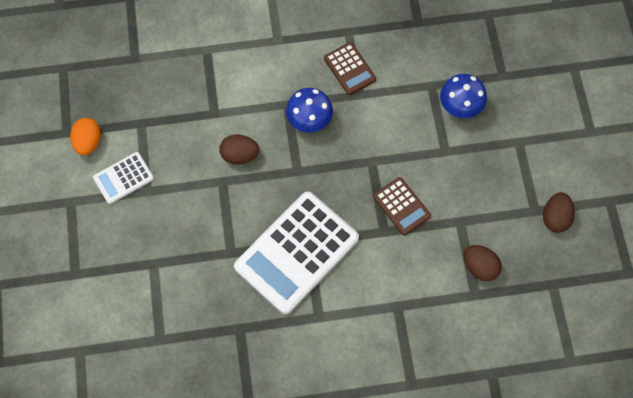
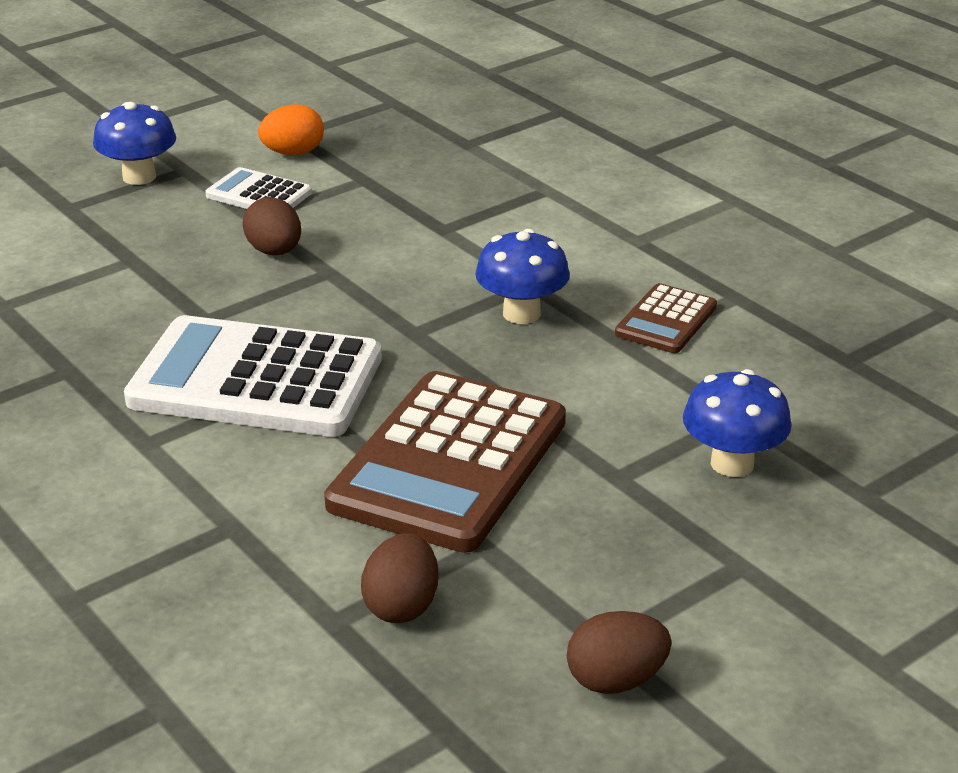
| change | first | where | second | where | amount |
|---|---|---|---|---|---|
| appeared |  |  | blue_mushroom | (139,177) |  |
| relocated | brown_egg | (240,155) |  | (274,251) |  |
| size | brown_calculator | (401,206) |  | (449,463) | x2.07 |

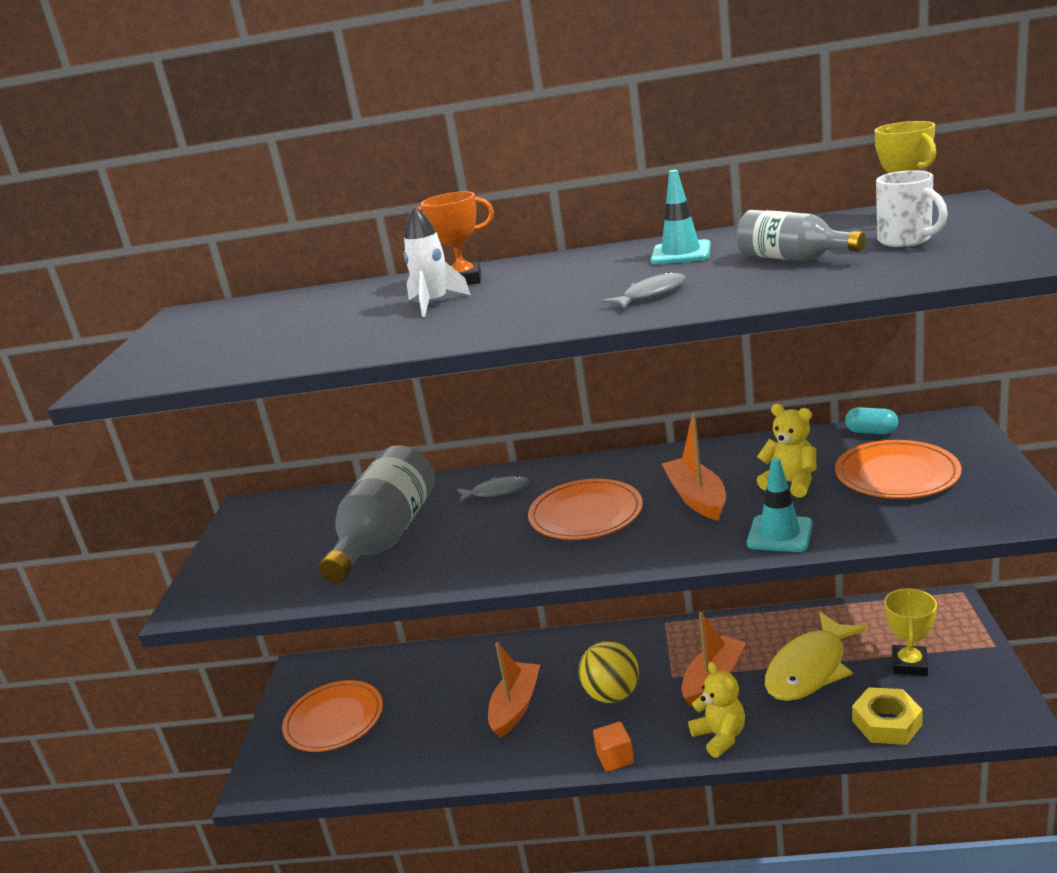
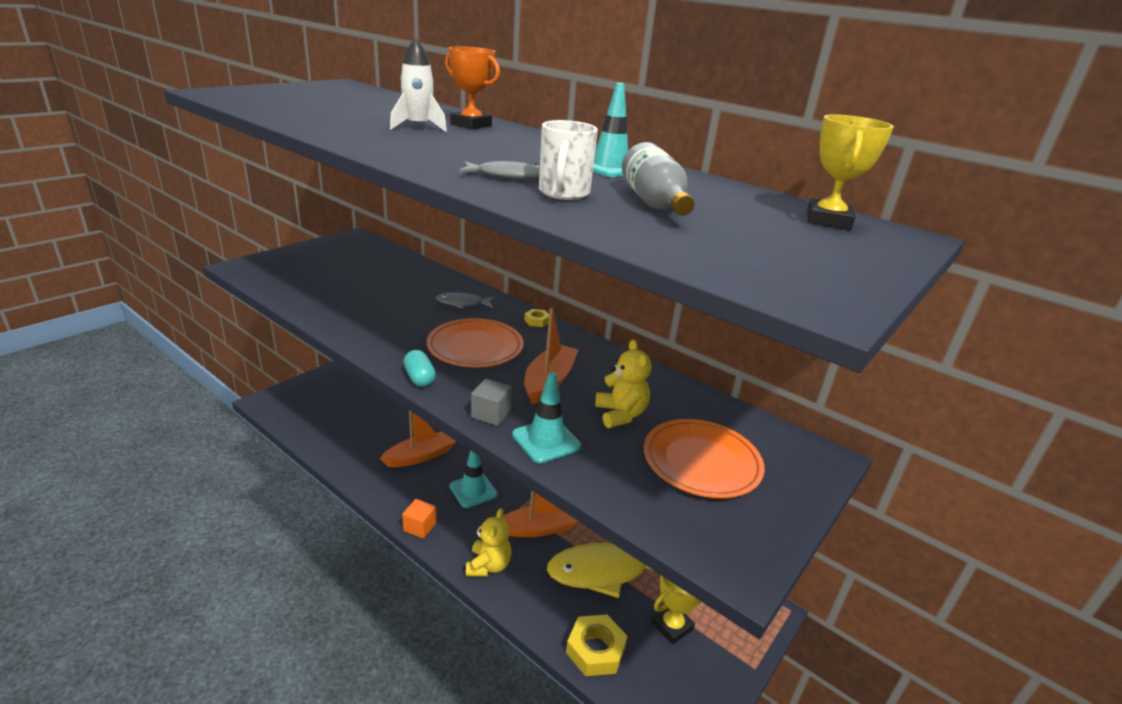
| change | first | where | second | where | amount |
|---|---|---|---|---|---|
| missing | orange_plate | (334,719) |  |  |  |
| missing | grey_bottle | (385,537) |  |  |  |
| appeared |  |  | grey_cube | (491,414) |  |
| appeared |  |  | yellow_nut | (537,321) |  |
| relocated | turquoise_capsule | (871,432) |  | (419,378) |  |
| relocated | white_mug | (906,240) |  | (563,193) |  |
| exchanged | yellow_ball | (612,695) | turquoise_traffic_cone | (473,490) |  |
| spun | grey_fish | (497,492) |  | (462,303) | 150 degrees clockwise |

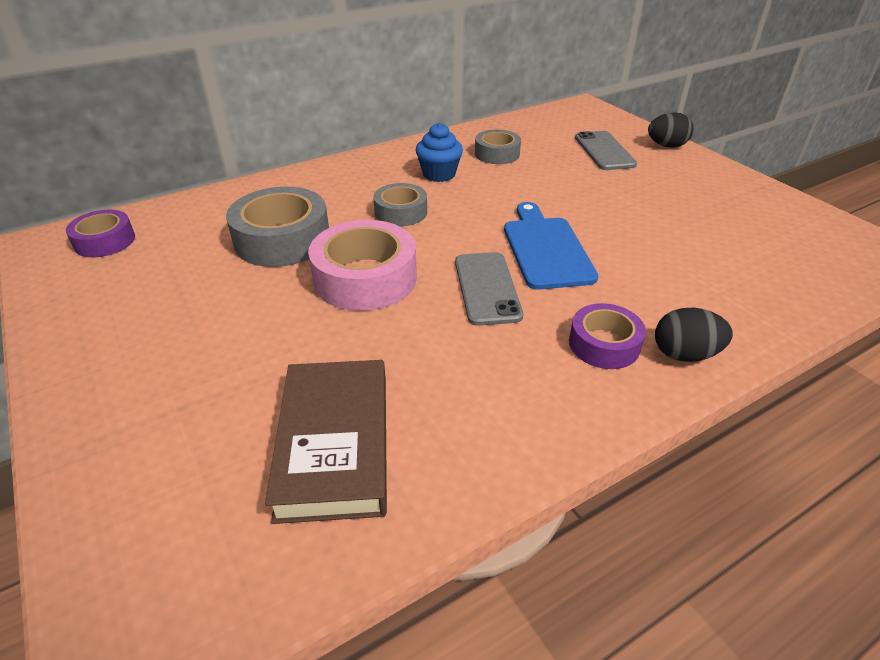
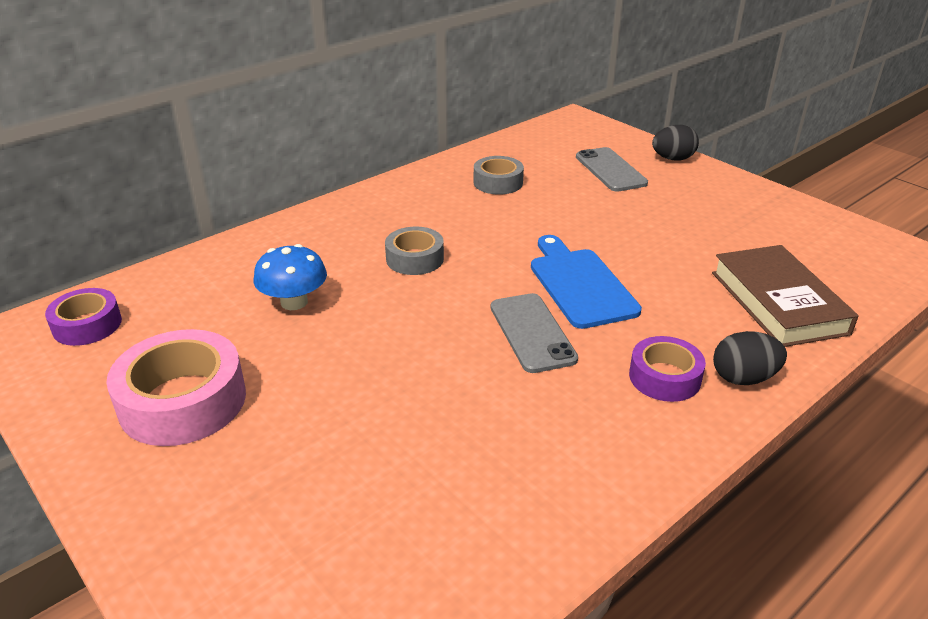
| change | first | where | second | where | amount |
|---|---|---|---|---|---|
| missing | blue_cupcake | (439,174) |  |  |  |
| relocated | brown_book | (334,444) |  | (778,302) |  |
| relocated | pink_tape | (365,278) |  | (183,401) |  |
| exchanged | grey_tape | (282,239) | blue_mushroom | (294,302) |  |

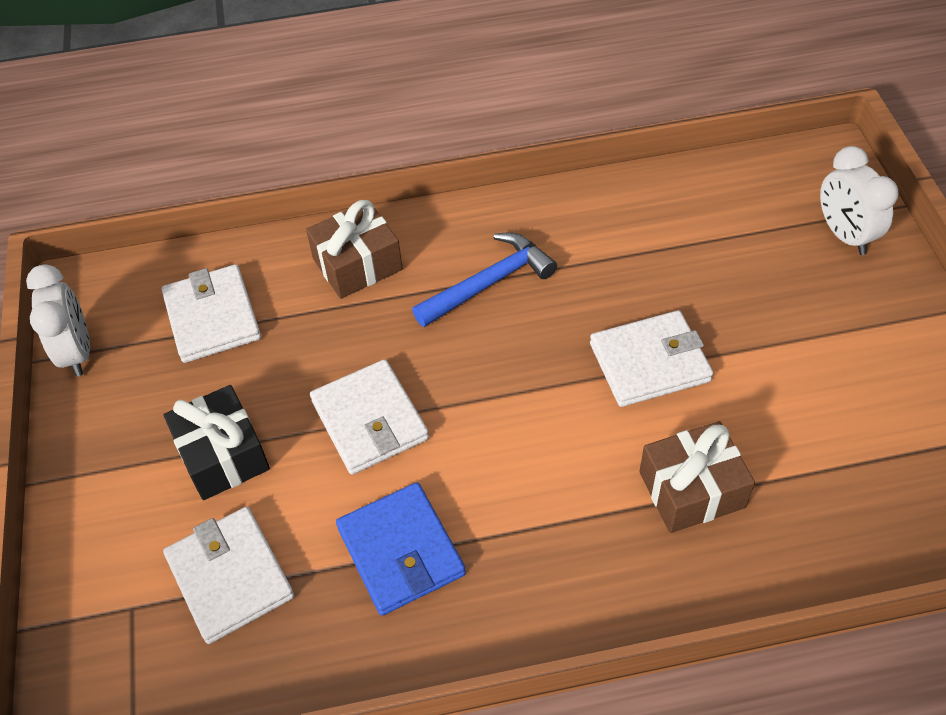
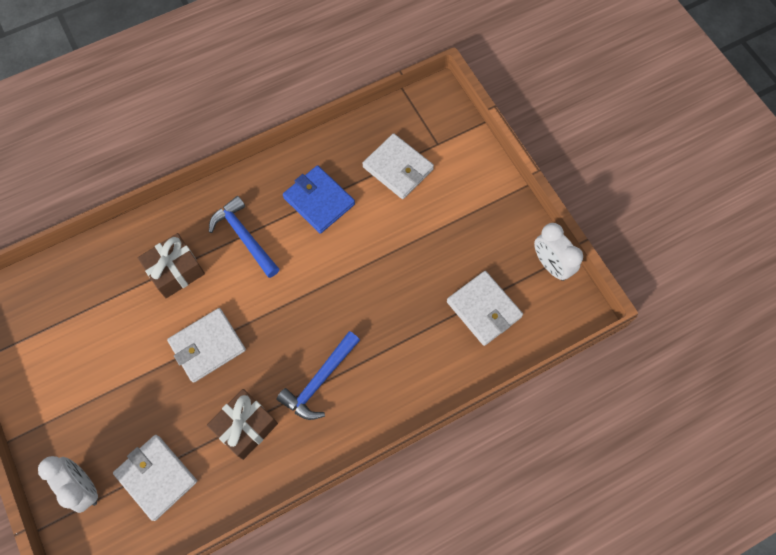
| change | first | where | second | where | amount |
|---|---|---|---|---|---|
| missing | black_gift | (223,455) |  |  |  |
| appeared |  |  | blue_hammer | (244,237) |  |
| relocated | brown_gift | (357,264) |  | (245,427) |  |
| relocated | white_wallet | (370,420) |  | (156,477) |  |

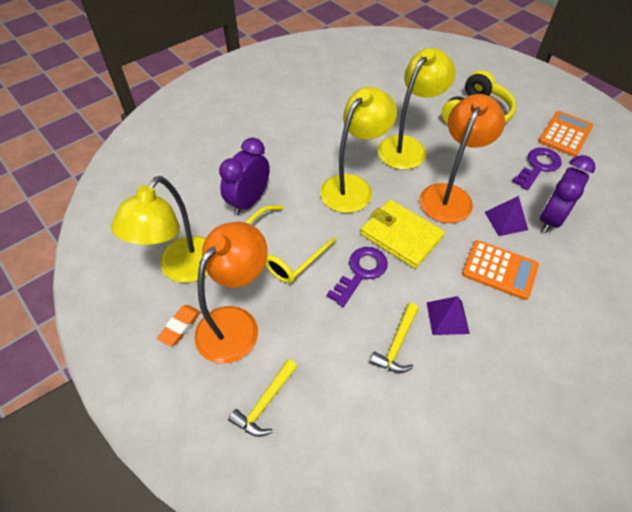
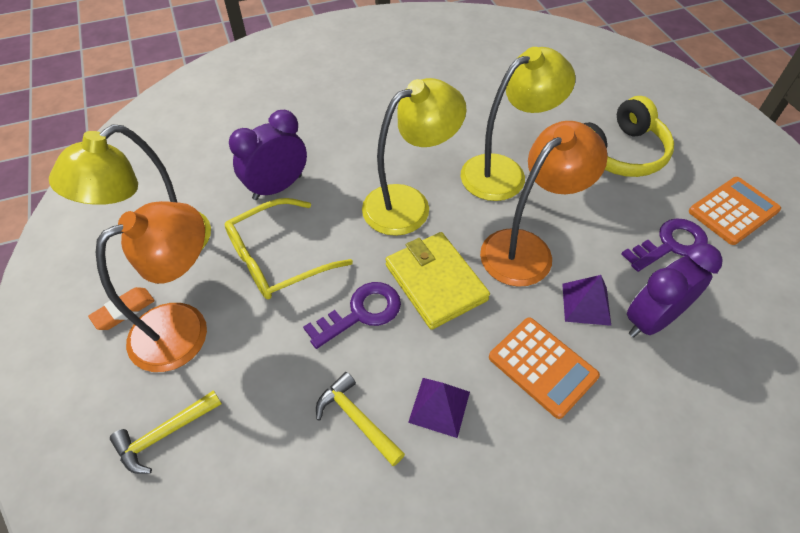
| change | first | where | second | where | amount |
|---|---|---|---|---|---|
| spun | yellow_hammer | (397,344) |  | (357,419) | 90 degrees clockwise |

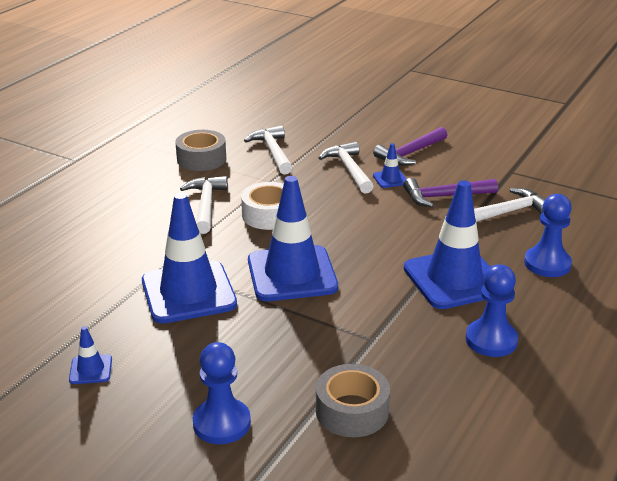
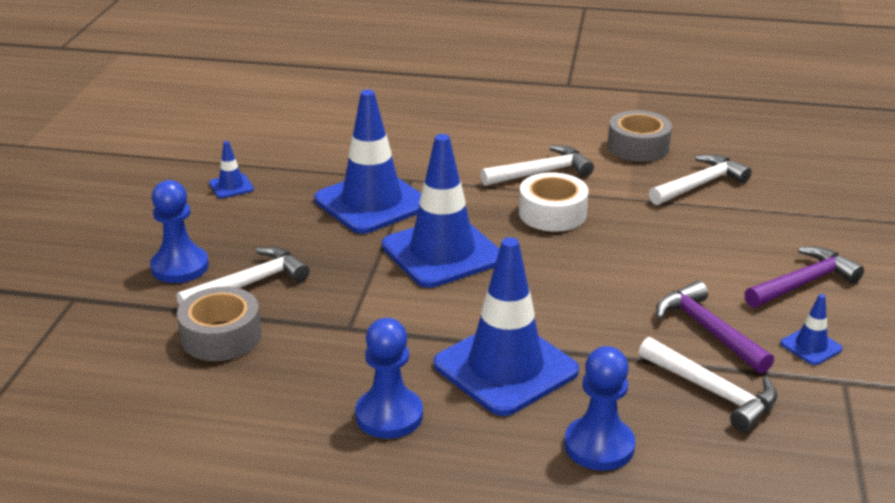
| change | first | where | second | where | amount |
|---|---|---|---|---|---|
| relocated | white_hammer | (349,169) |  | (249,284) |  |
| relocated | blue_traffic_cone | (390,179) |  | (811,346) |  |
| spun | purple_hammer | (410,153) |  | (803,283) | 120 degrees clockwise |

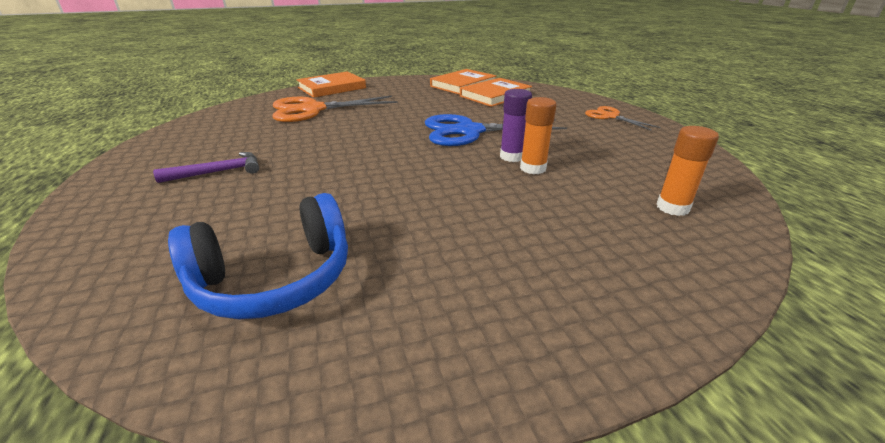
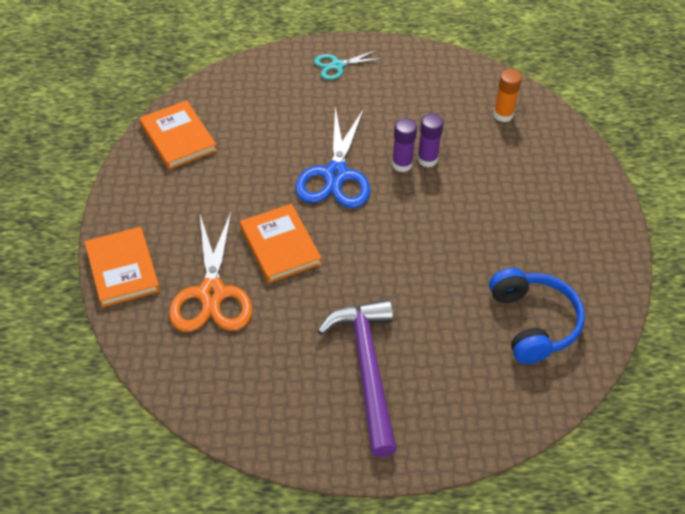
| change | first | where | second | where | amount |
|---|---|---|---|---|---|
| relocated | orange_book | (495,95) |  | (280,246) |  |
| colour | orange_glue_stick | (533,168) | purple_glue_stick | (427,159) |  |
| colour | orange_scissors | (610,116) | turquoise_scissors | (337,65) |  |
| size | purple_hammer | (218,172) |  | (367,369) | x1.97 |

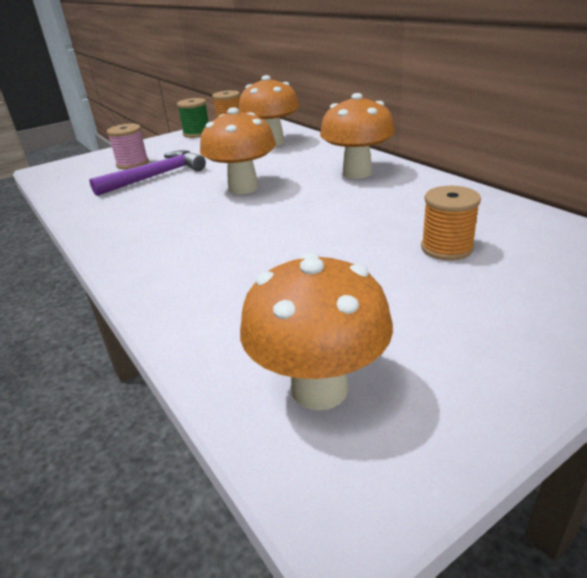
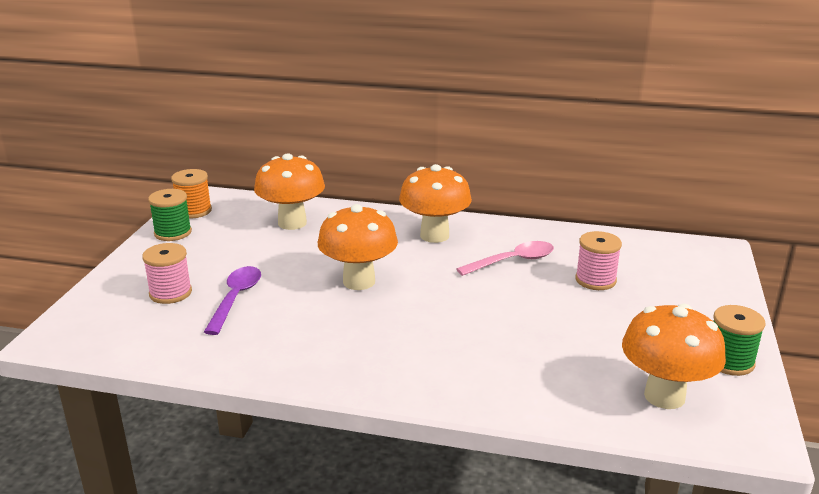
| change | first | where | second | where | amount |
|---|---|---|---|---|---|
| appeared |  |  | pink_spoon | (513,261) |  |
| appeared |  |  | green_spool | (729,361) |  |
| exchanged | purple_hammer | (156,176) | purple_spoon | (236,298) |  |
| colour | orange_spool | (446,248) | pink_spool | (595,280) |  |

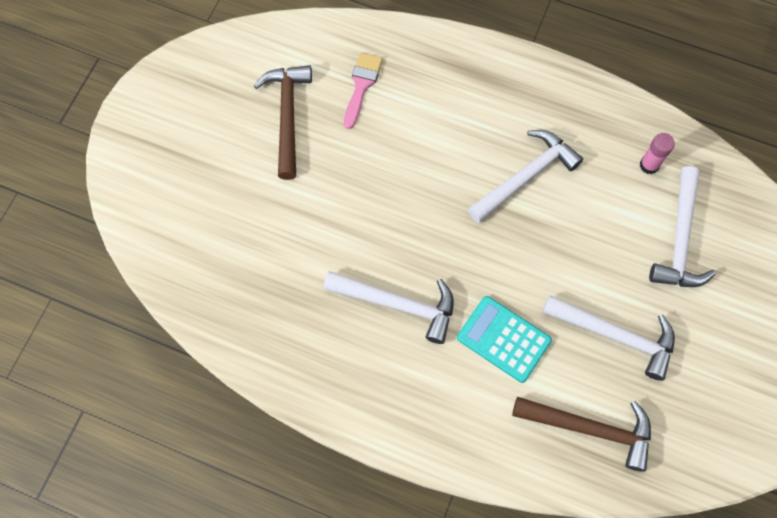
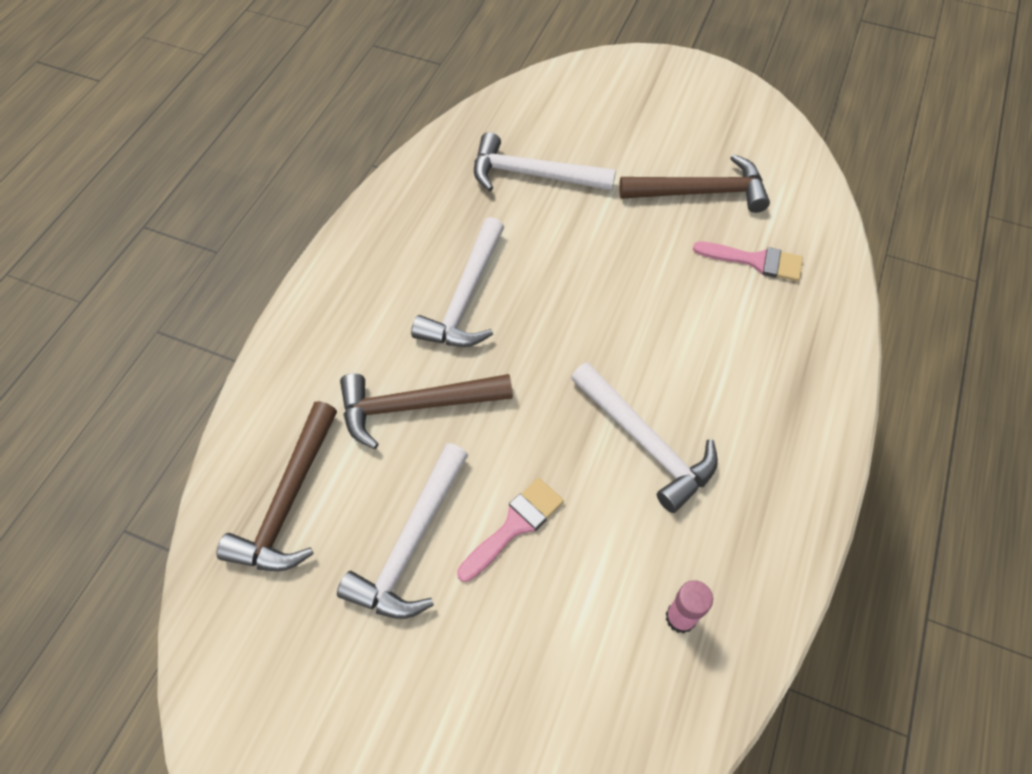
| change | first | where | second | where | amount |
|---|---|---|---|---|---|
| appeared |  |  | pink_brush | (514,525) |  |
| relocated | white_hammer | (680,239) |  | (533,175) |  |
| exchanged | turquoise_calculator | (503,339) | brown_hammer | (416,406) |  |

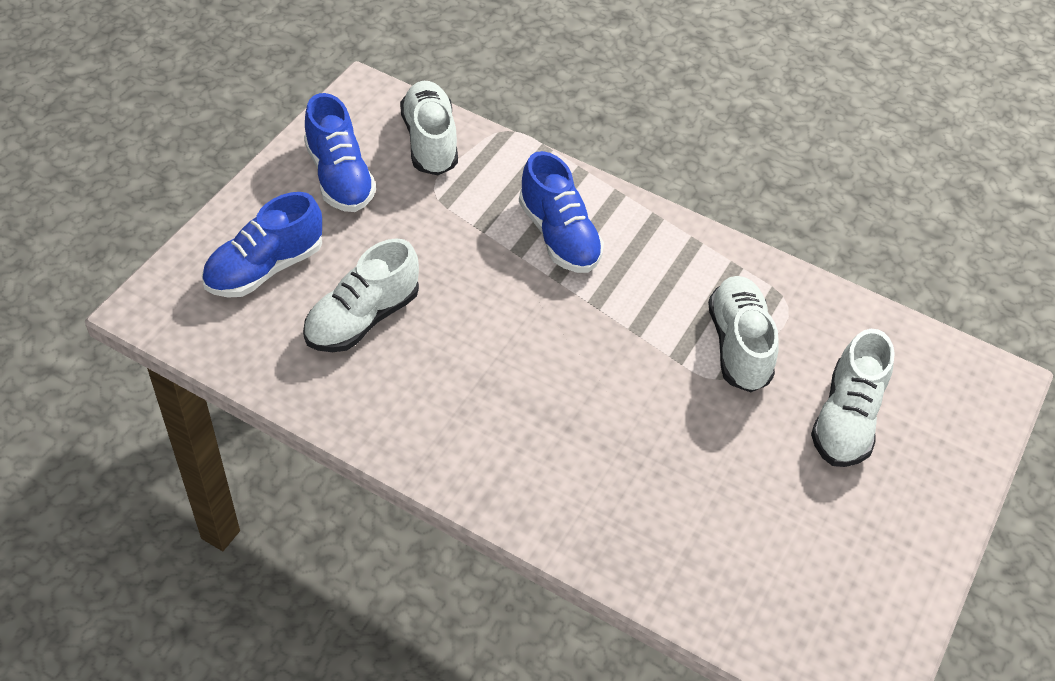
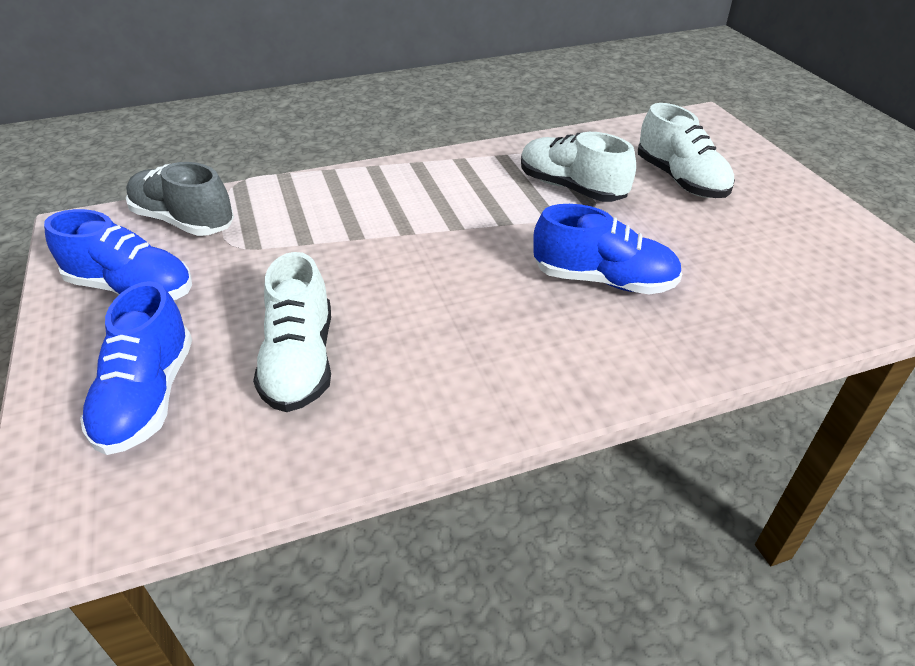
| change | first | where | second | where | amount |
|---|---|---|---|---|---|
| relocated | blue_shoe | (559,236) |  | (603,280) |  |
| colour | white_shoe | (430,141) | grey_shoe | (184,221) |  |

